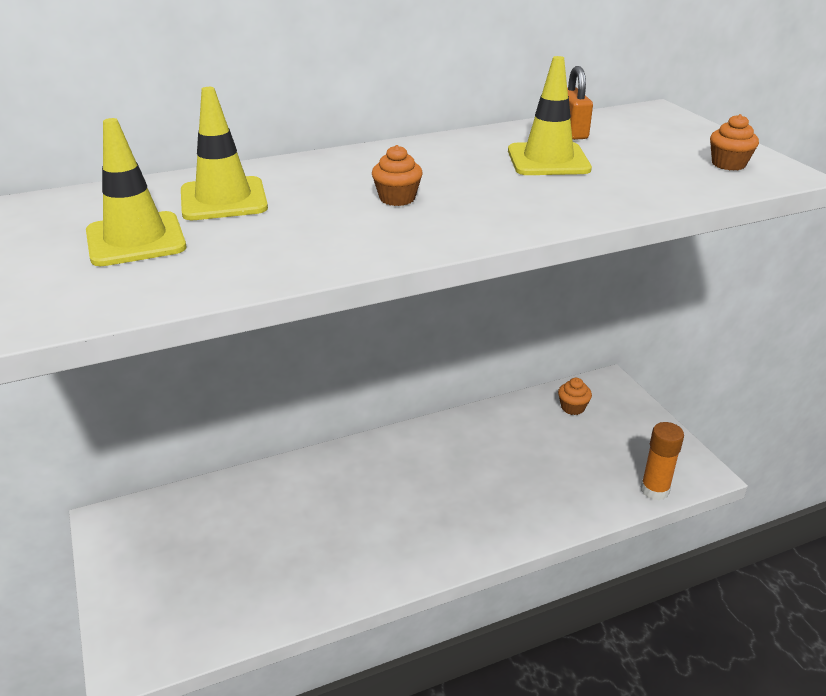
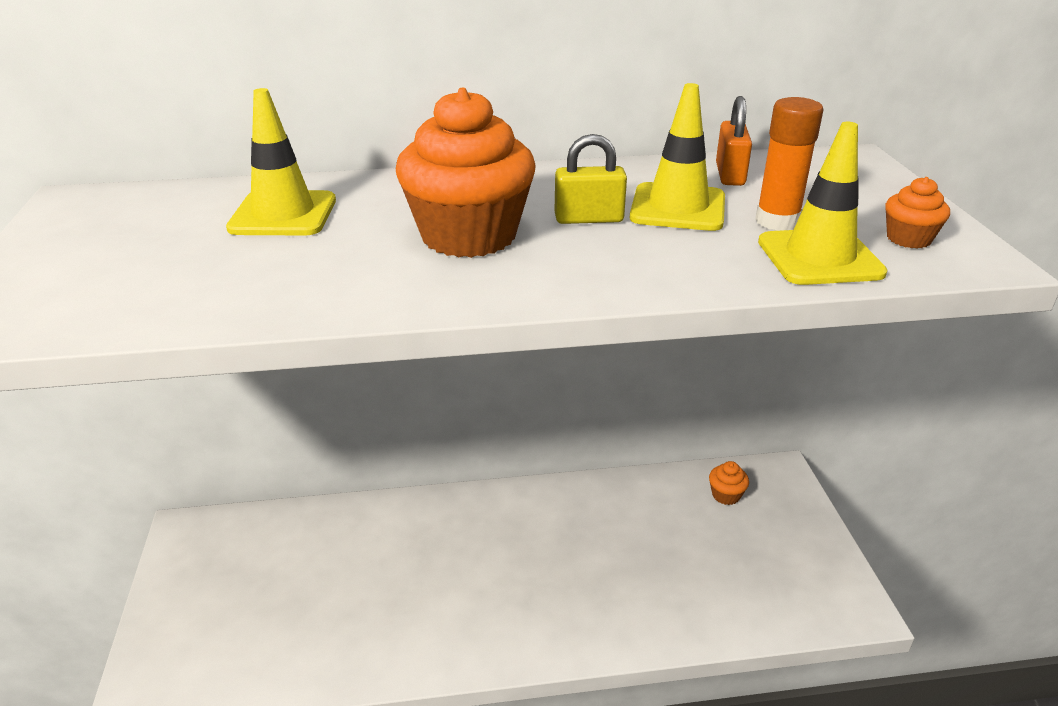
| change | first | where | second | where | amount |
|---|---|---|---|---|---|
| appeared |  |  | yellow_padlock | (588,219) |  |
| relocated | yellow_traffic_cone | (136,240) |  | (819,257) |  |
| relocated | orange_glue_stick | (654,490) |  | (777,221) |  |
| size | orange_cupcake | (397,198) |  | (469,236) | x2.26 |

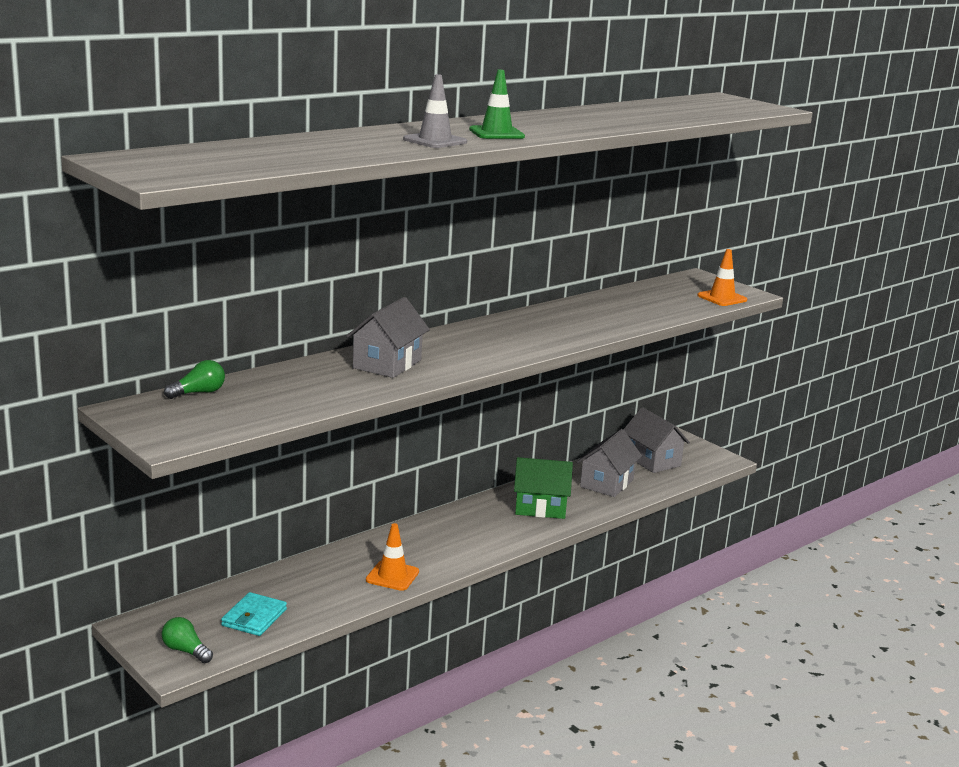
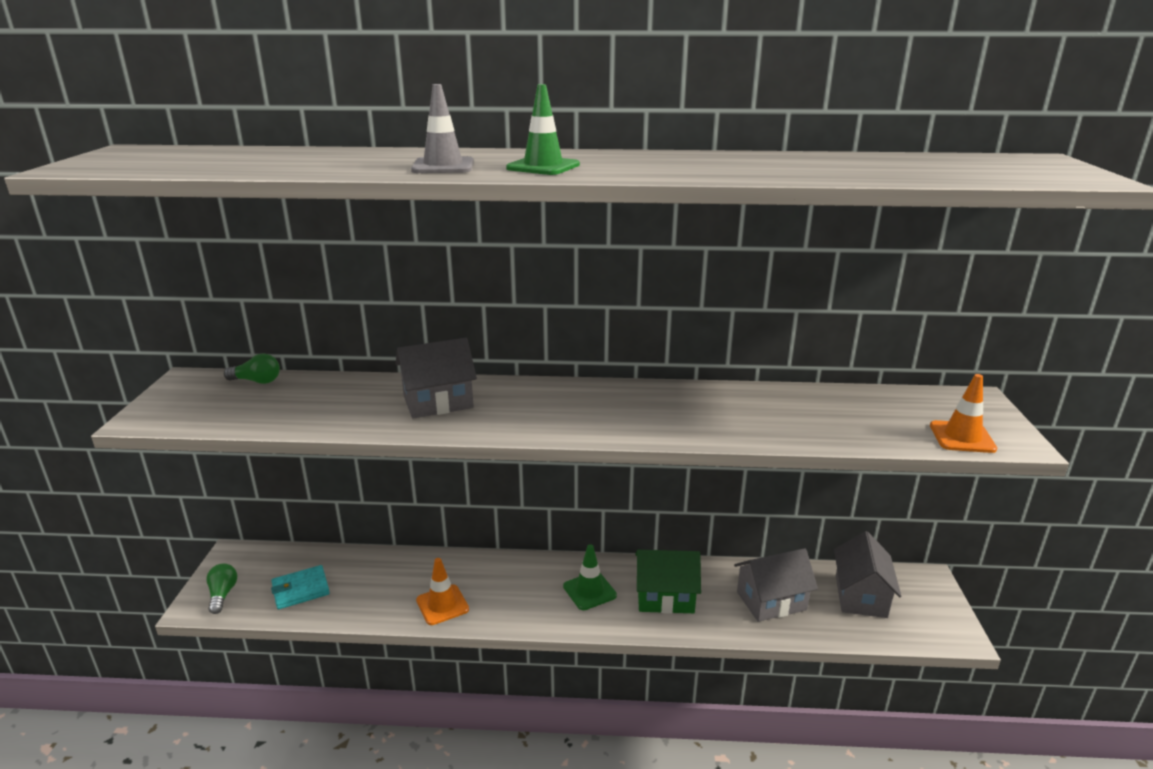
| change | first | where | second | where | amount |
|---|---|---|---|---|---|
| appeared |  |  | green_traffic_cone | (589,591) |  |
| spun | green_house | (540,507) |  | (665,597) | 45 degrees counterclockwise |

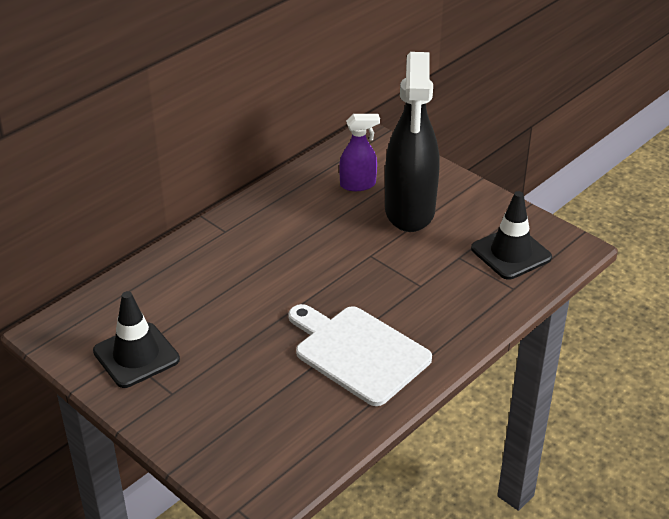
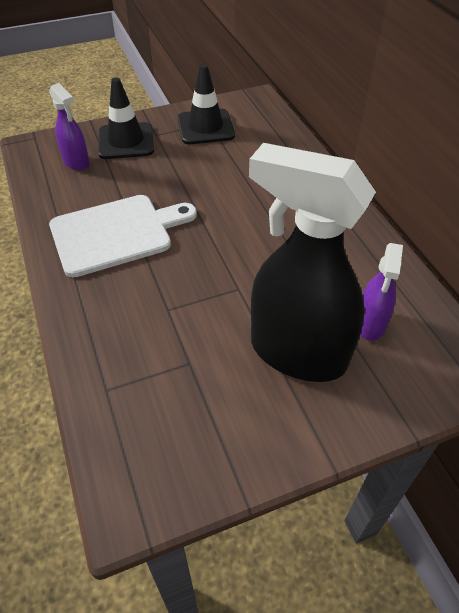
| change | first | where | second | where | amount |
|---|---|---|---|---|---|
| appeared |  |  | purple_spray_bottle | (76,162) |  |
| relocated | black_traffic_cone | (511,253) |  | (126,141) |  |

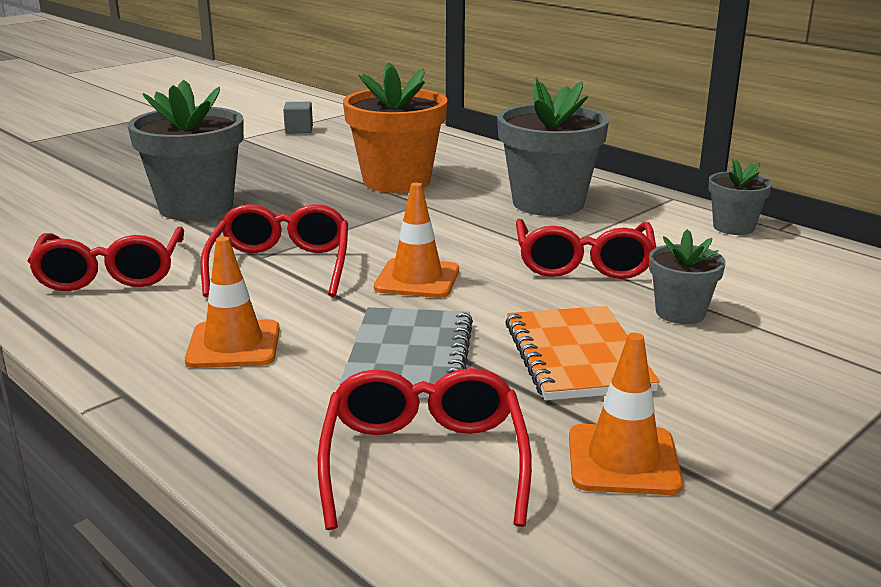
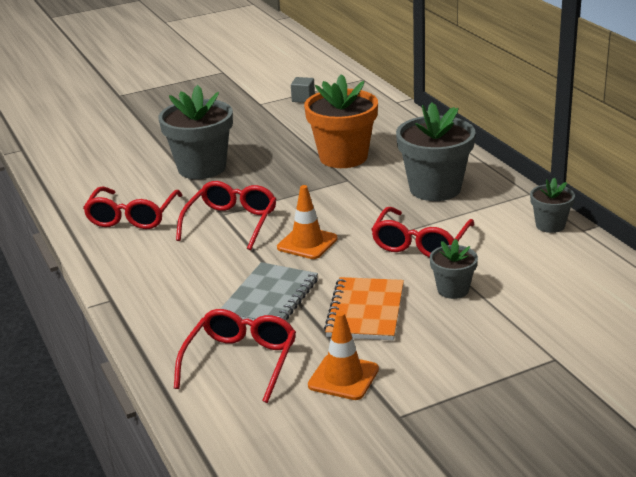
| change | first | where | second | where | amount |
|---|---|---|---|---|---|
| missing | orange_traffic_cone | (233,345) |  |  |  |

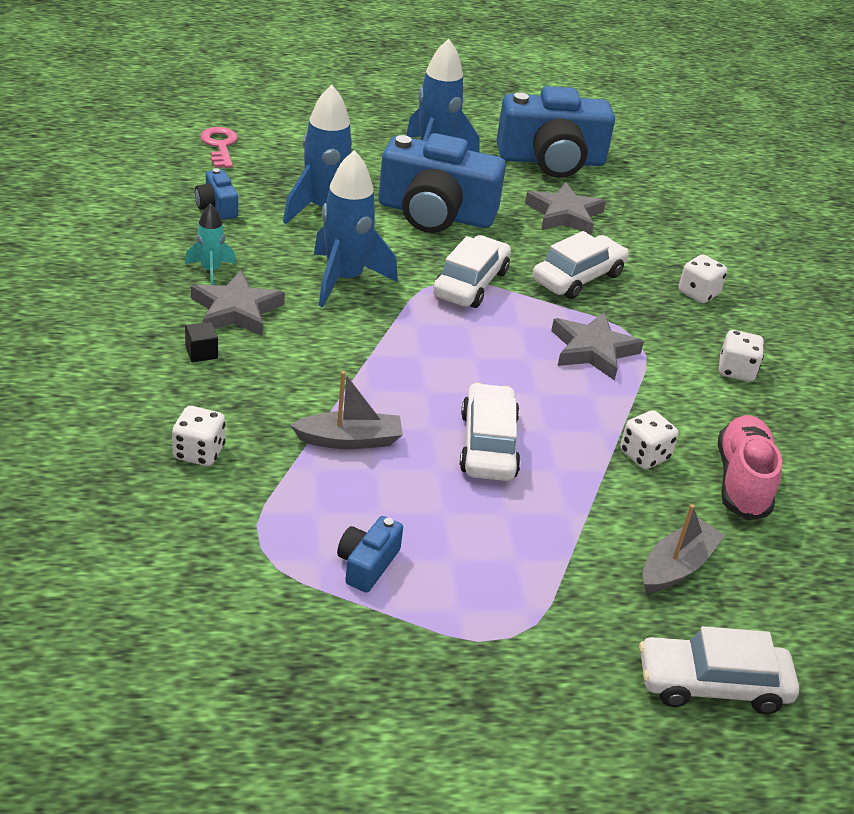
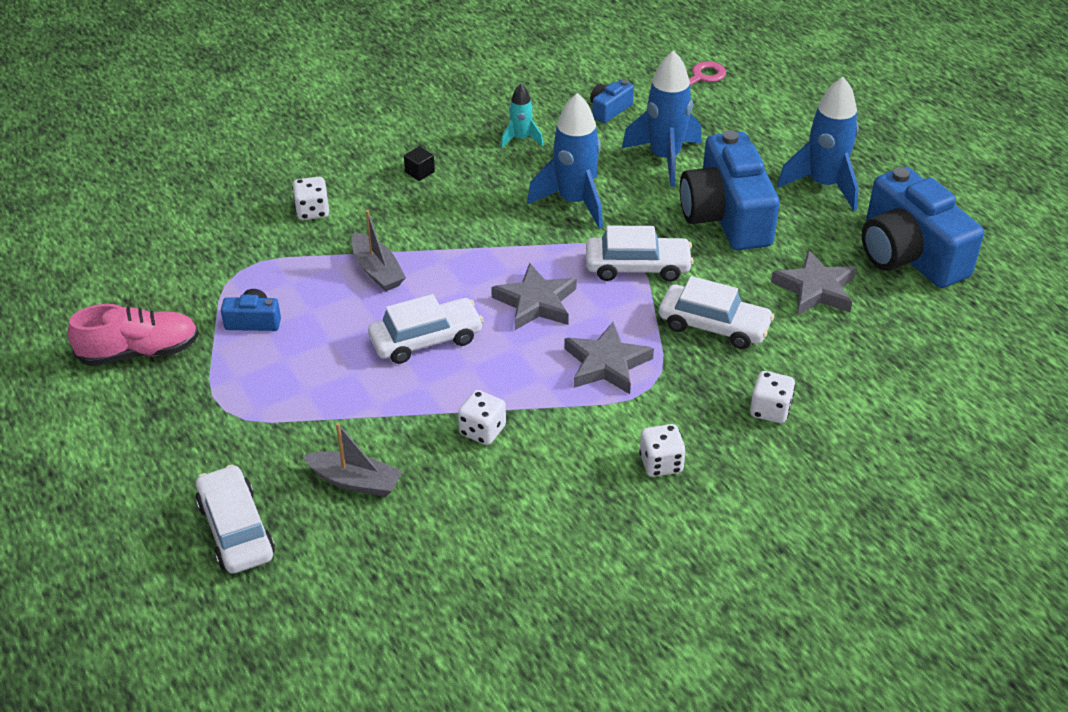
| change | first | where | second | where | amount |
|---|---|---|---|---|---|
| relocated | grey_star | (236,310) |  | (536,302) |  |
| relocated | pink_shoe | (742,481) |  | (139,352) |  |

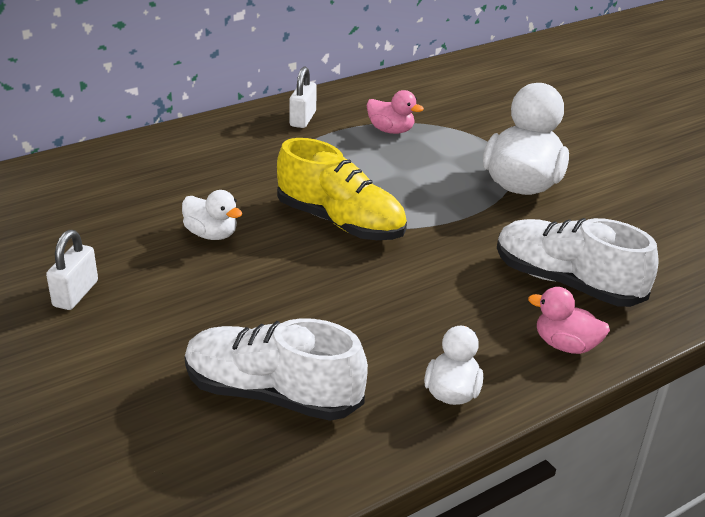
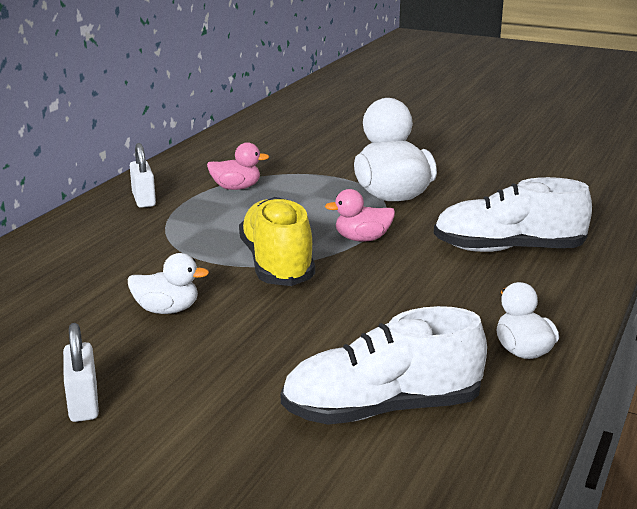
| change | first | where | second | where | amount |
|---|---|---|---|---|---|
| relocated | pink_duck | (565,345) |  | (362,239) |  |
| spun | yellow_shoe | (340,222) |  | (277,264) | 105 degrees counterclockwise |

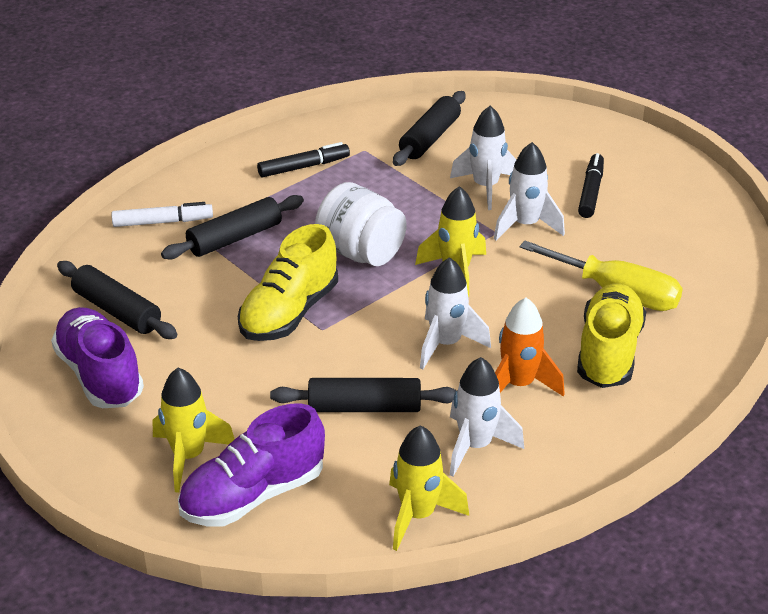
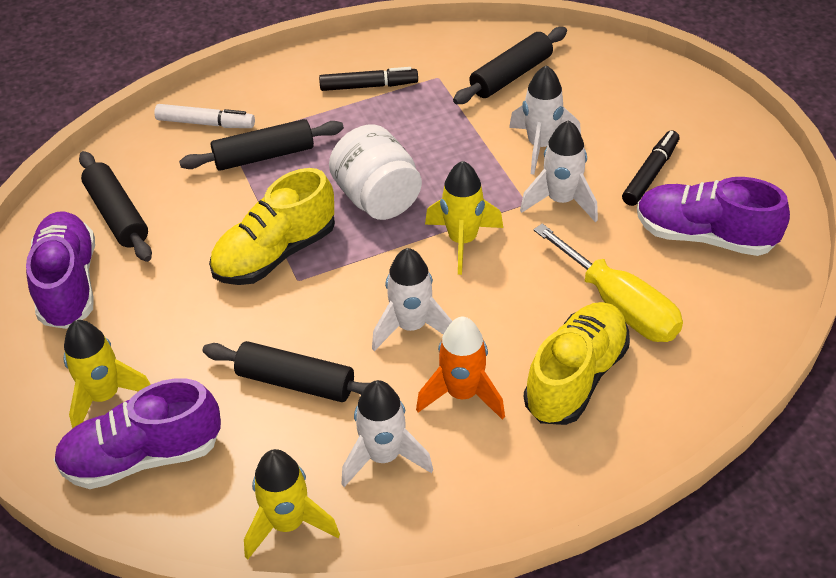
| change | first | where | second | where | amount |
|---|---|---|---|---|---|
| appeared |  |  | purple_shoe | (704,236) |  |

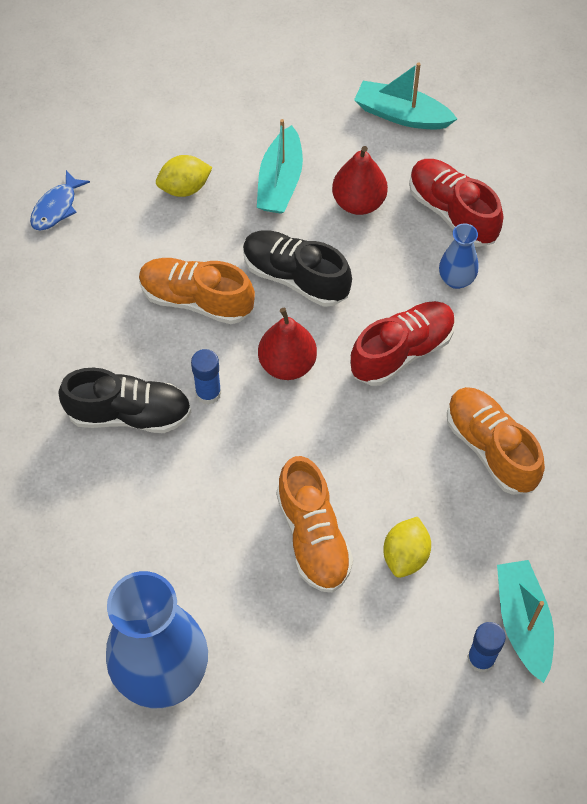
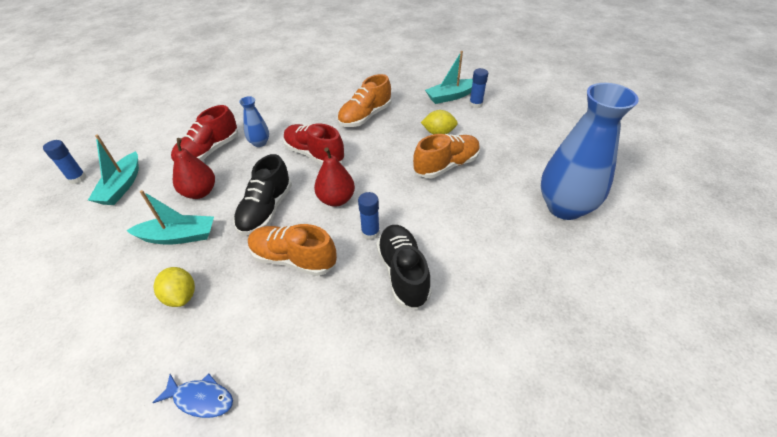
| change | first | where | second | where | amount |
|---|---|---|---|---|---|
| appeared |  |  | blue_glue_stick | (77,178) |  |
| spun | orange_shoe | (196,300) |  | (293,259) | 105 degrees clockwise |

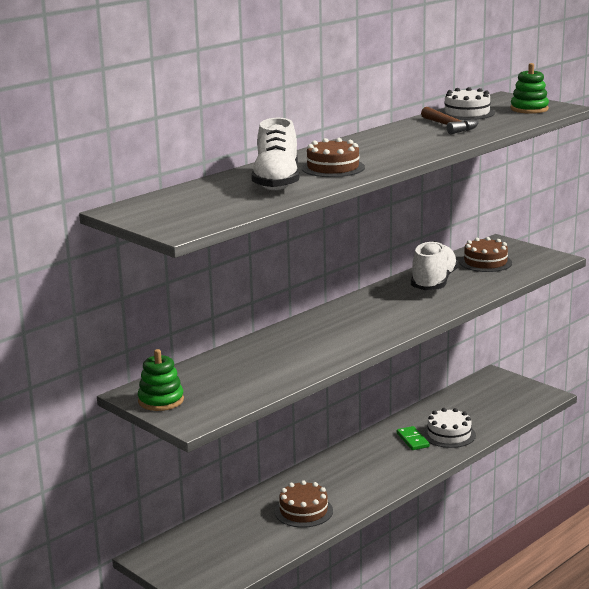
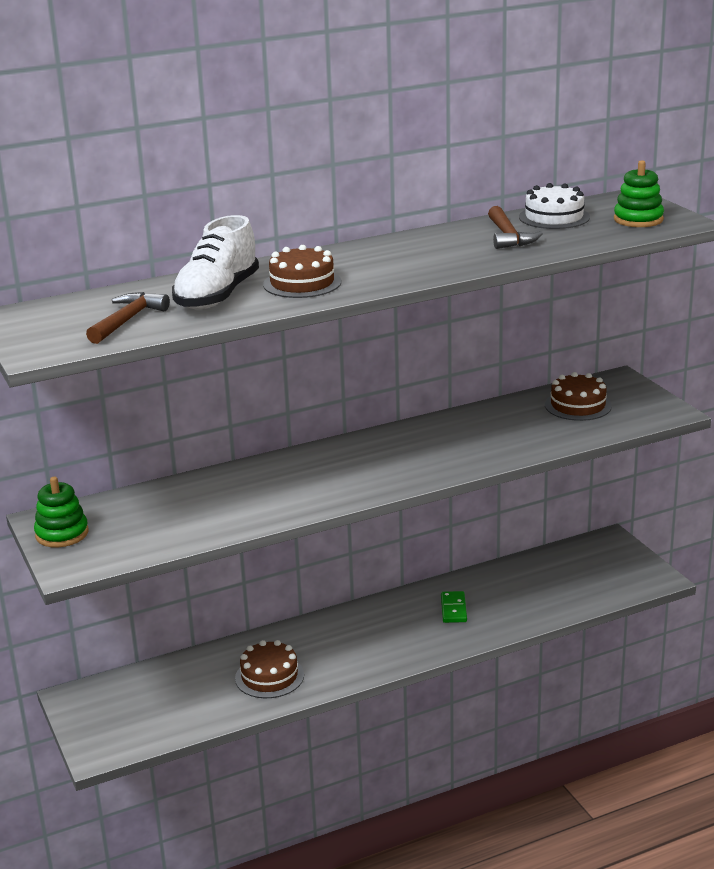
| change | first | where | second | where | amount |
|---|---|---|---|---|---|
| missing | white_shoe | (434,282) |  |  |  |
| missing | white_cake | (449,434) |  |  |  |
| appeared |  |  | brown_hammer | (127,320) |  |

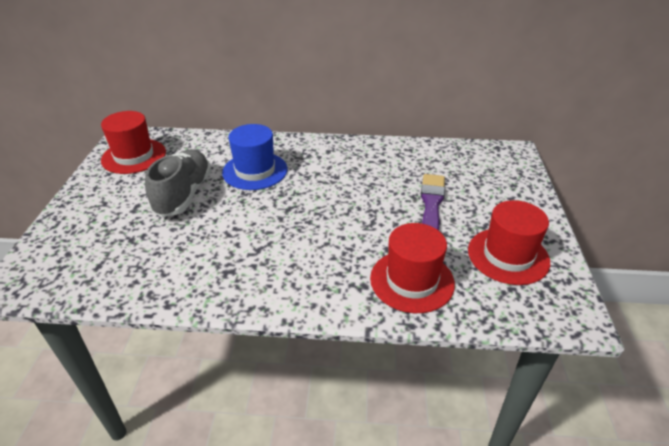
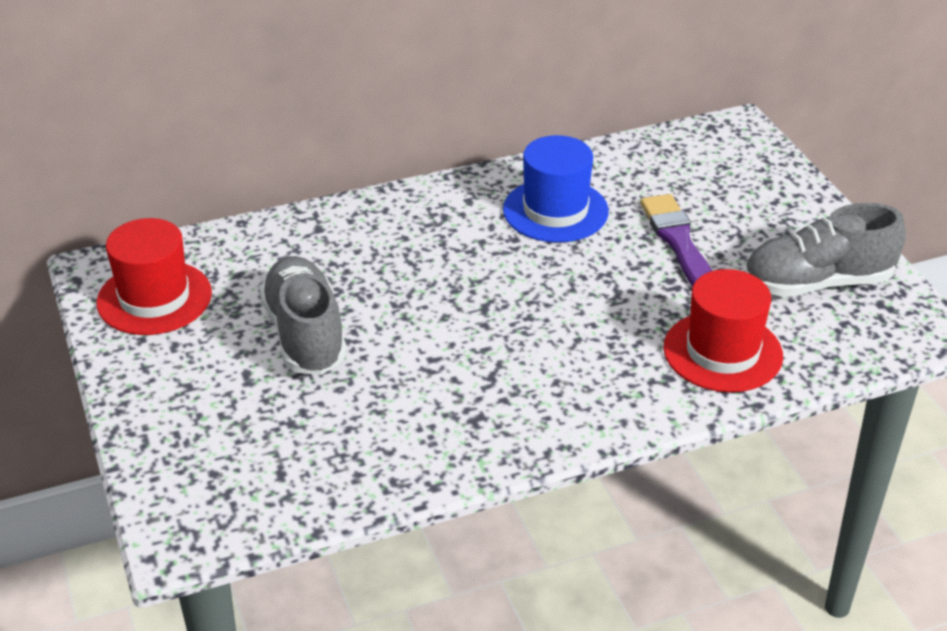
| change | first | where | second | where | amount |
|---|---|---|---|---|---|
| relocated | blue_hat | (255,171) |  | (555,210) |  |
| exchanged | red_hat | (508,256) | grey_shoe | (817,283) |  |

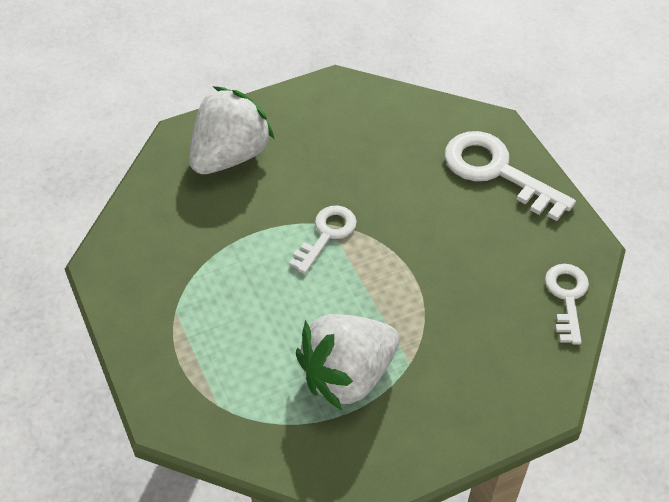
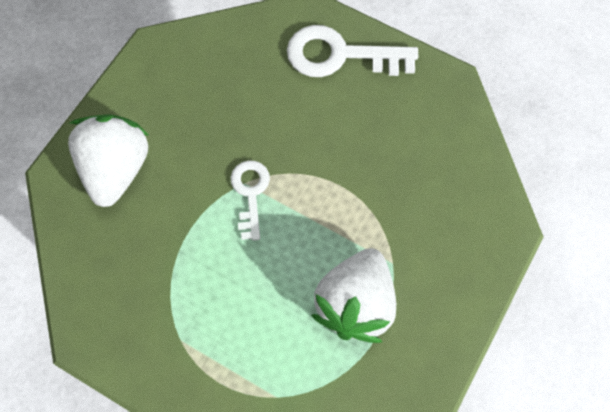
| change | first | where | second | where | amount |
|---|---|---|---|---|---|
| missing | white_key | (567,297) |  |  |  |

